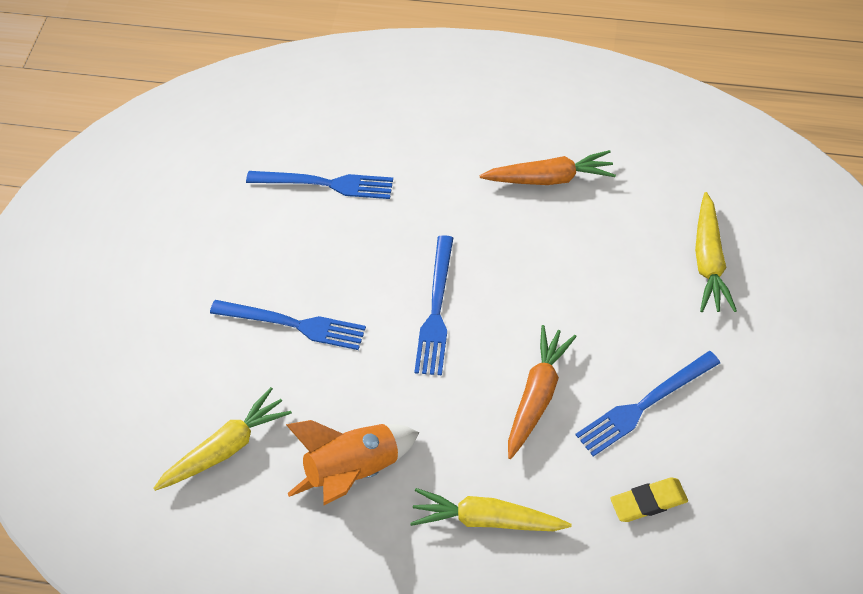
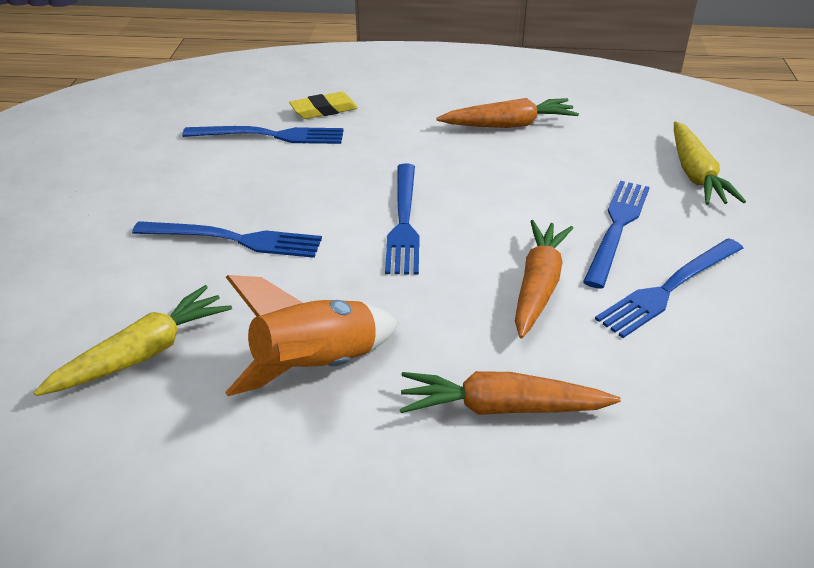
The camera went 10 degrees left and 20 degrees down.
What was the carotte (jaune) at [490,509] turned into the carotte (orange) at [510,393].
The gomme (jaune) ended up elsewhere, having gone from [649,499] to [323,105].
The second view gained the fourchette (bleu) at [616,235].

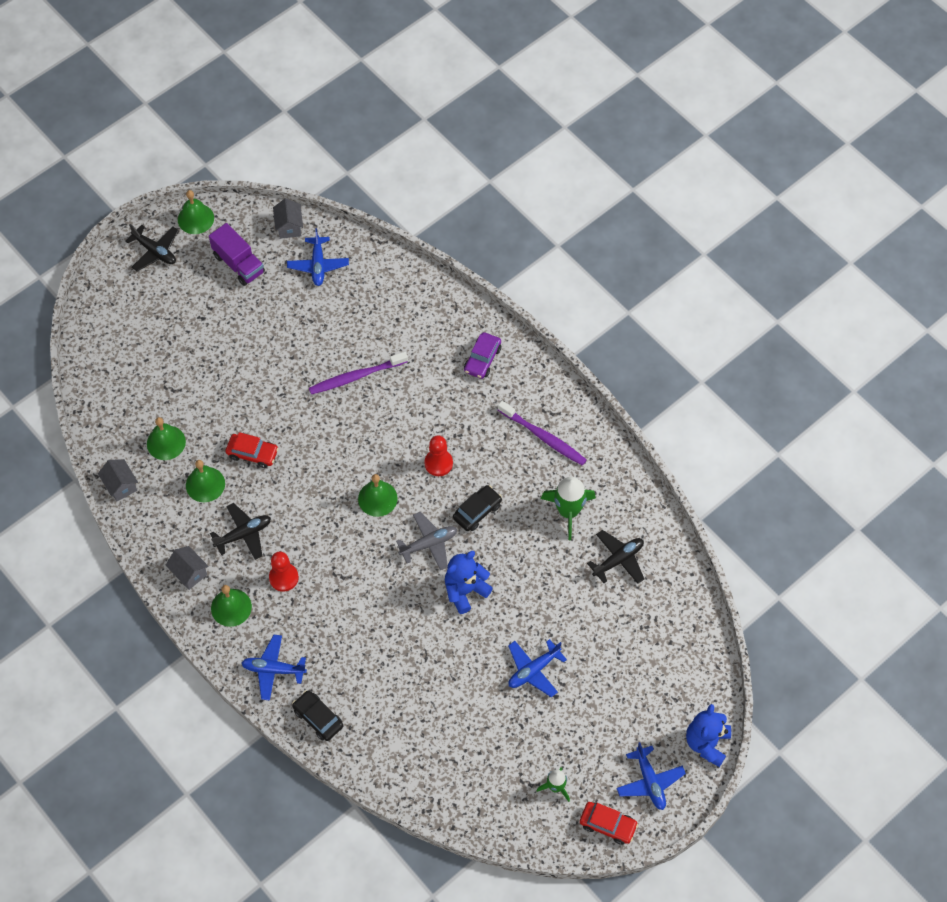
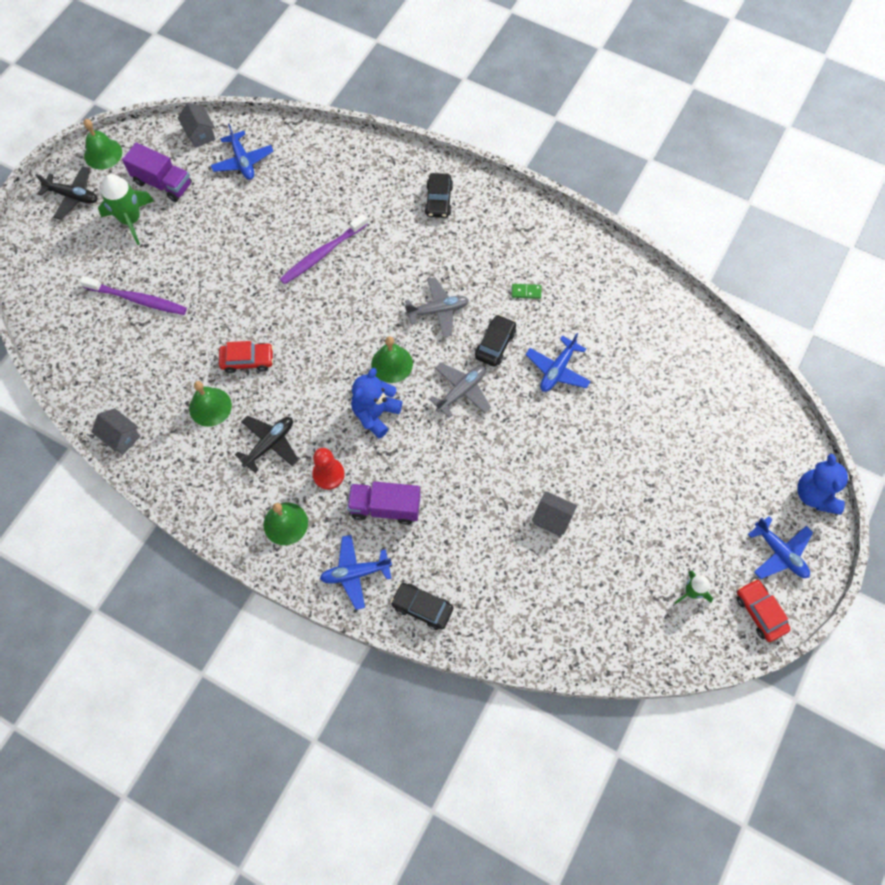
The camera went 20 degrees left and 5 degrees up.
The second view lost the cloche (vert) at [166,438].
The maison (gris) ended up elsewhere, having gone from [187,568] to [554,514].
Where the pion (rouge) stood at [438,455], the avion (gris) came to stand at [437,307].
The ours en peluche (bleu) ended up elsewhere, having gone from [469,582] to [377,403].
What was the voiture (violet) at [482,355] turned into the voiture (noir) at [439,195].
The brosse à dents (violet) ended up elsewhere, having gone from [542,433] to [133,295].
The avion (bleu) ended up elsewhere, having gone from [537,668] to [558,362].
The fusée (vert) ended up elsewhere, having gone from [568,508] to [126,209].
The voiture (rouge) at [609,823] ended up facing another way, 120 degrees counterclockwise from before.
The second view lost the avion (noir) at [615,557].
The second view gained the camion (violet) at [384,503].
The second view gained the domino (vert) at [526,291].

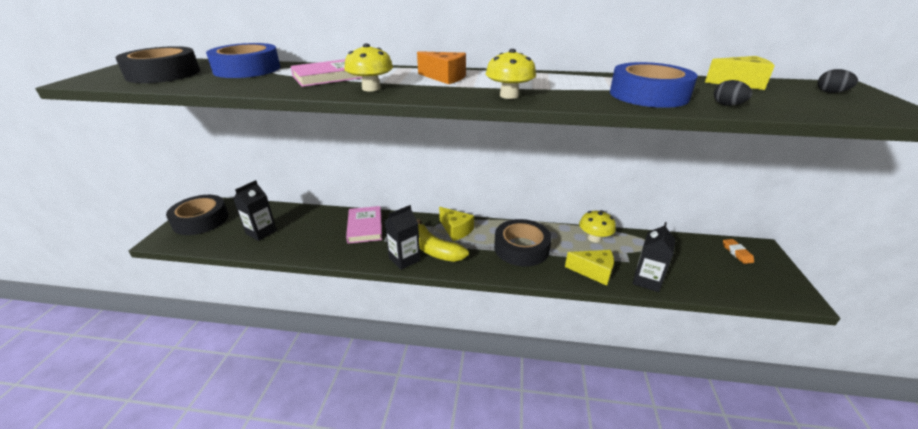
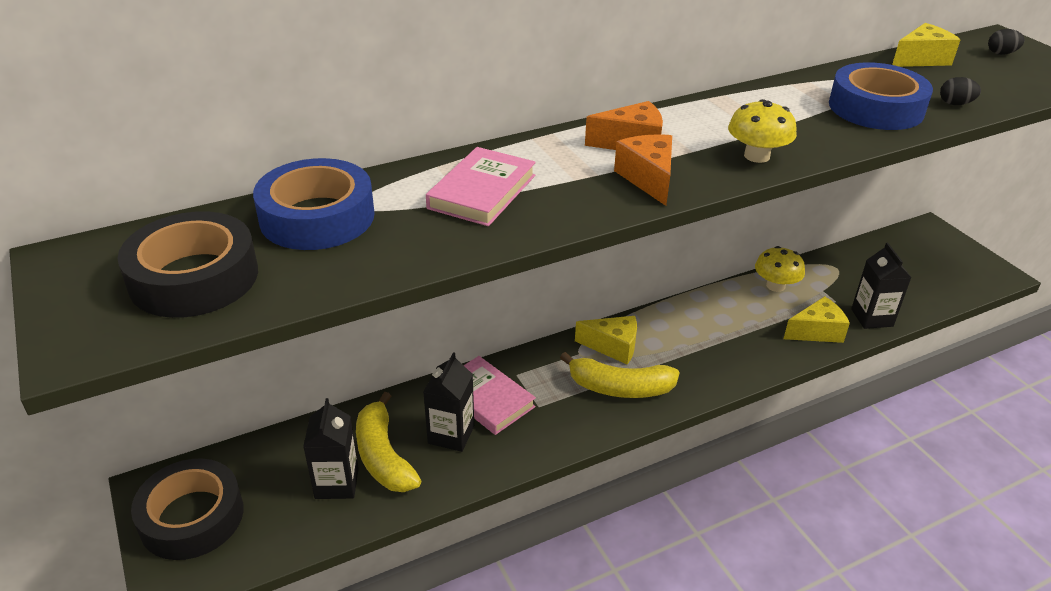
The camera went 35 degrees left and 5 degrees up.
The second view lost the champignon (jaune) at [368,67].
The brique de lait (noir) ended up elsewhere, having gone from [402,237] to [448,402].
The second view lost the ruban adhésif (noir) at [523,242].
The second view lost the gomme (orange) at [738,251].
The second view gained the banane (jaune) at [388,442].
The second view gained the fromage (orange) at [643,170].

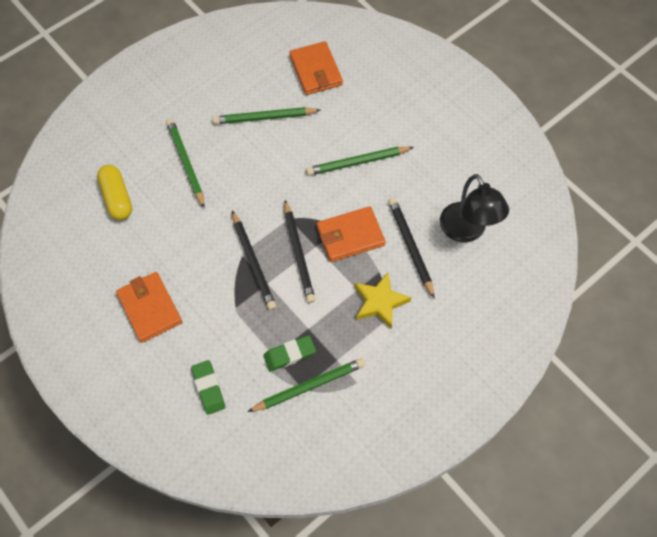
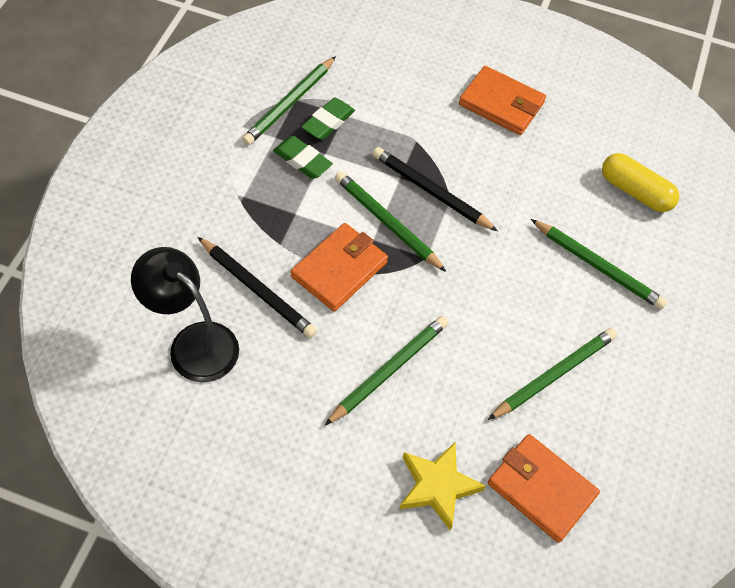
The camera went 145 degrees right and 5 degrees down.
The gomme (vert) ended up elsewhere, having gone from [208,387] to [303,157].
What was the crayon (noir) at [299,251] turned into the crayon (vert) at [391,221].
The étoile (jaune) ended up elsewhere, having gone from [382,300] to [442,486].

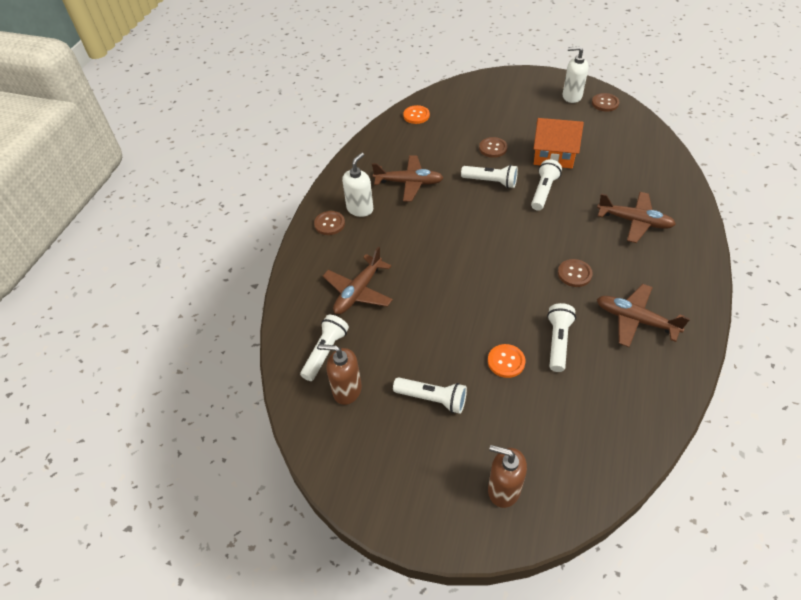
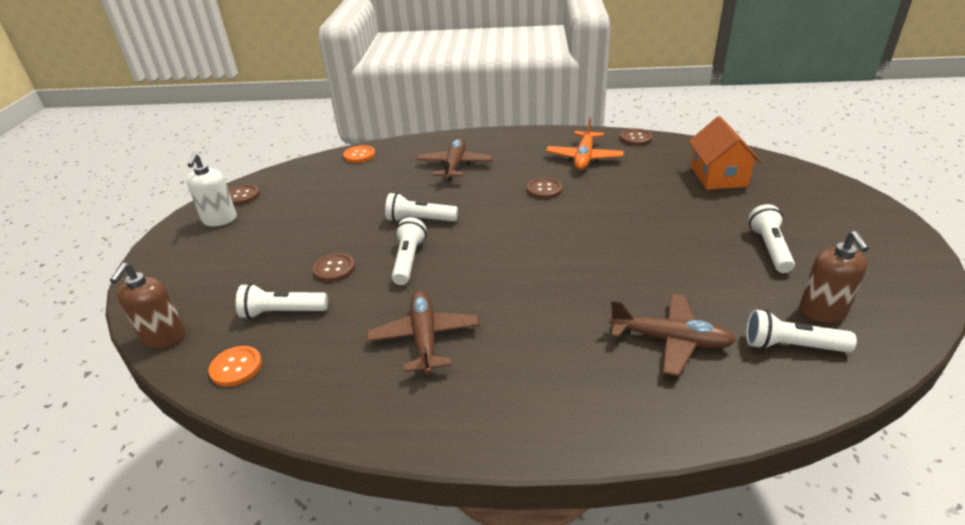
The camera went 105 degrees left and 15 degrees down.
The bouton (marron) ended up elsewhere, having gone from [329,223] to [636,137].
The second view lost the distributeur de savon (blanc) at [357,185].
The bouton (orange) ended up elsewhere, having gone from [506,361] to [359,154].
The distributeur de savon (marron) ended up elsewhere, having gone from [507,476] to [147,306].
The maison (orange) ended up elsewhere, having gone from [559,143] to [725,153].
The lampe de poche (blanc) ended up elsewhere, having gone from [561,337] to [282,301].
What was the avion (marron) at [643,315] turned into the avion (orange) at [585,143].

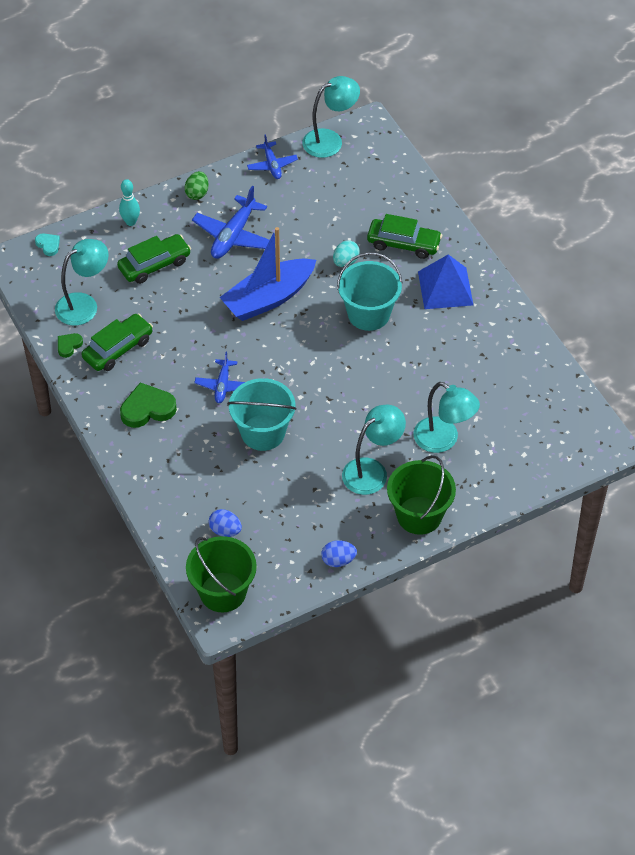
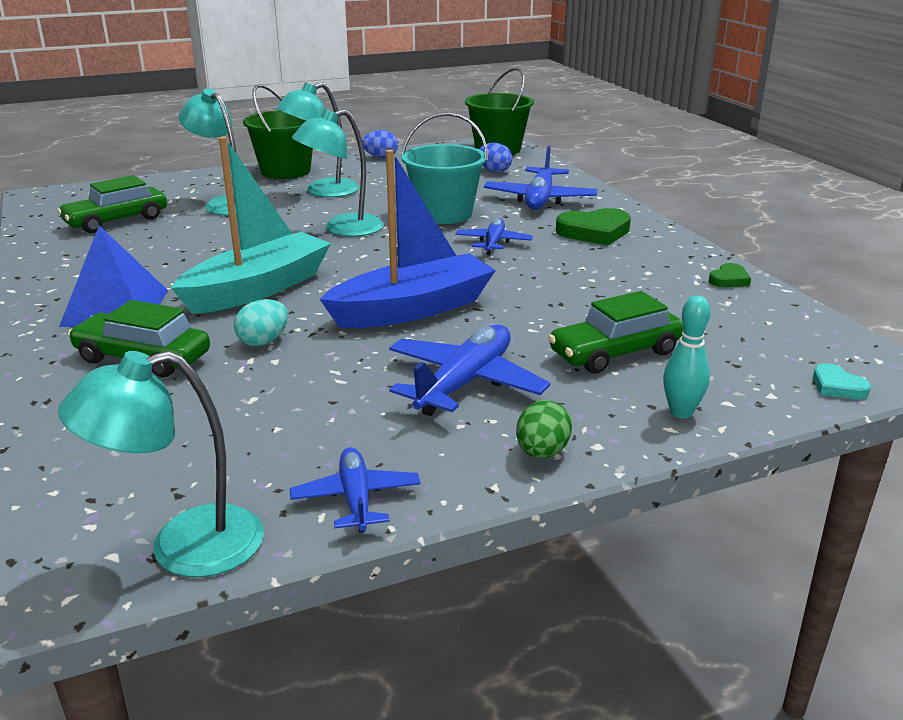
The camera went 175 degrees left and 25 degrees down.
The lampe (turquoise) ended up elsewhere, having gone from [82,282] to [338,173].
The voiture (vert) ended up elsewhere, having gone from [117,342] to [112,204].
Where the seau (turquoise) stood at [369,291], the bateau (turquoise) came to stand at [251,225].
The second view gained the avion (bleu) at [541,177].

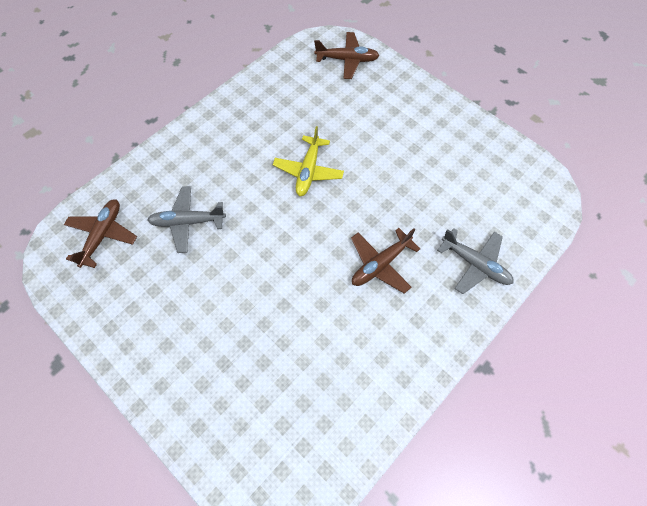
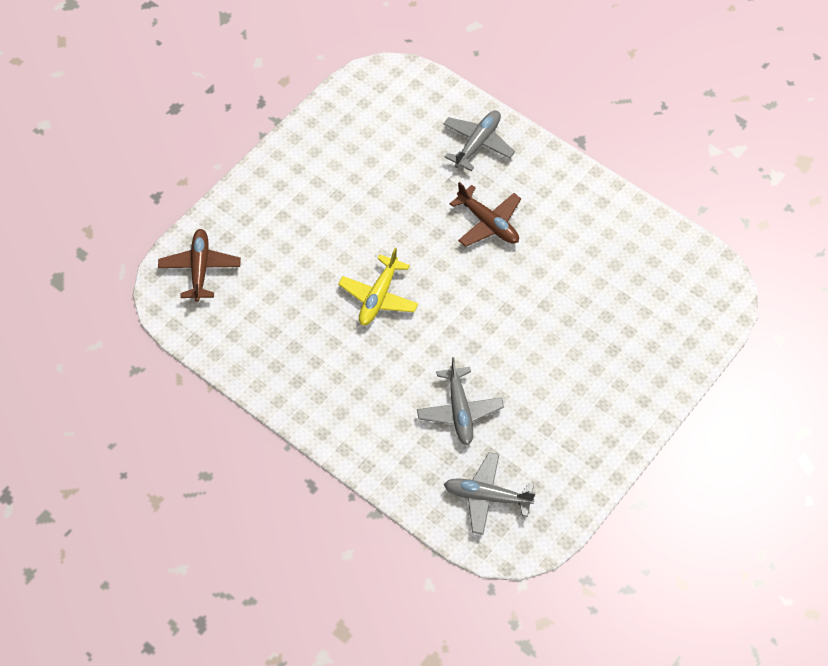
The camera went 95 degrees left and 5 degrees down.
What was the avion (marron) at [100,233] turned into the avion (gris) at [490,493].
The avion (jaune) at [308,161] ended up facing another way, 105 degrees clockwise from before.

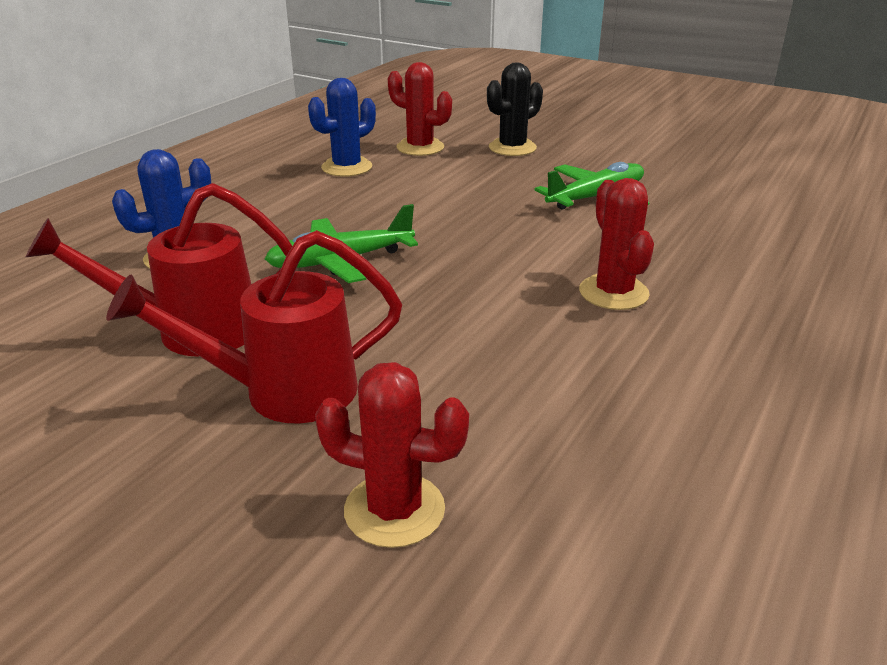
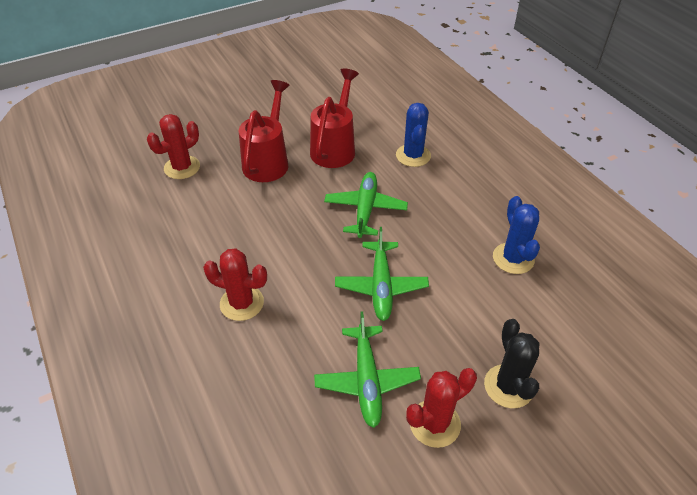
The camera went 120 degrees right and 15 degrees up.
The cactus (rouge) ended up elsewhere, having gone from [420,109] to [441,408].
The second view gained the avion (vert) at [382,274].

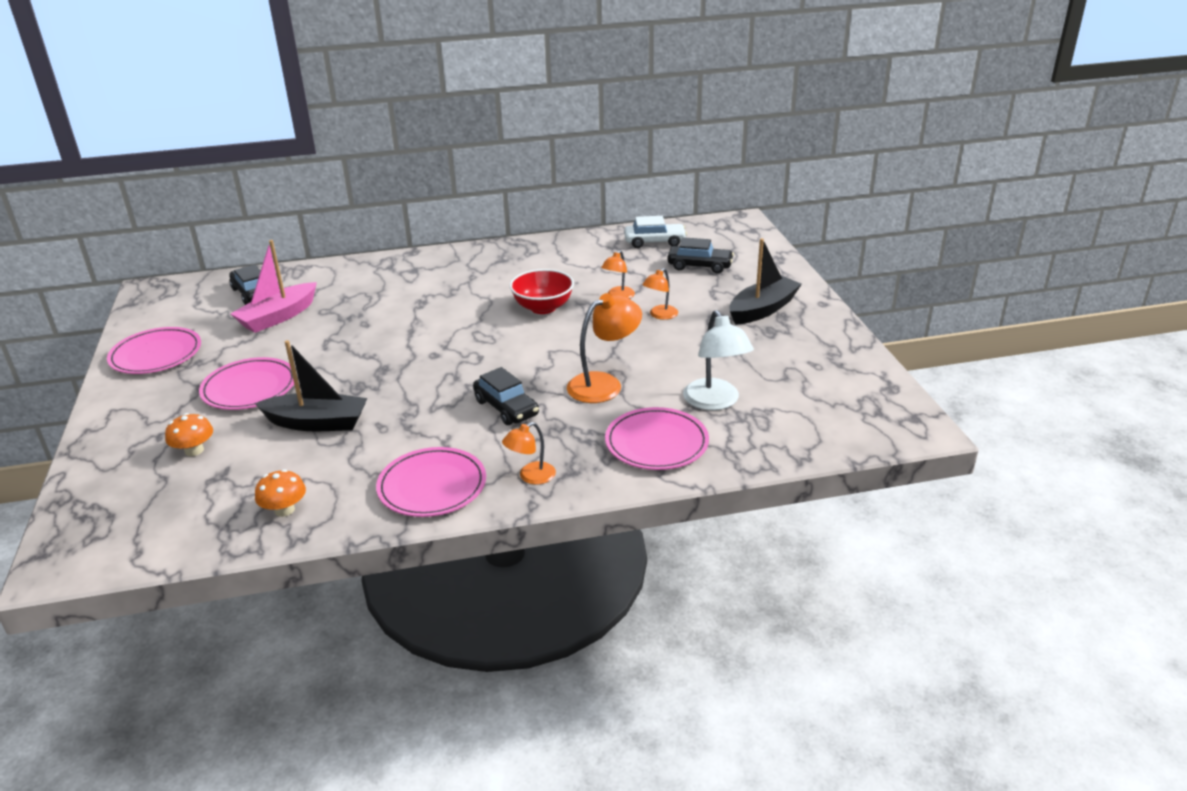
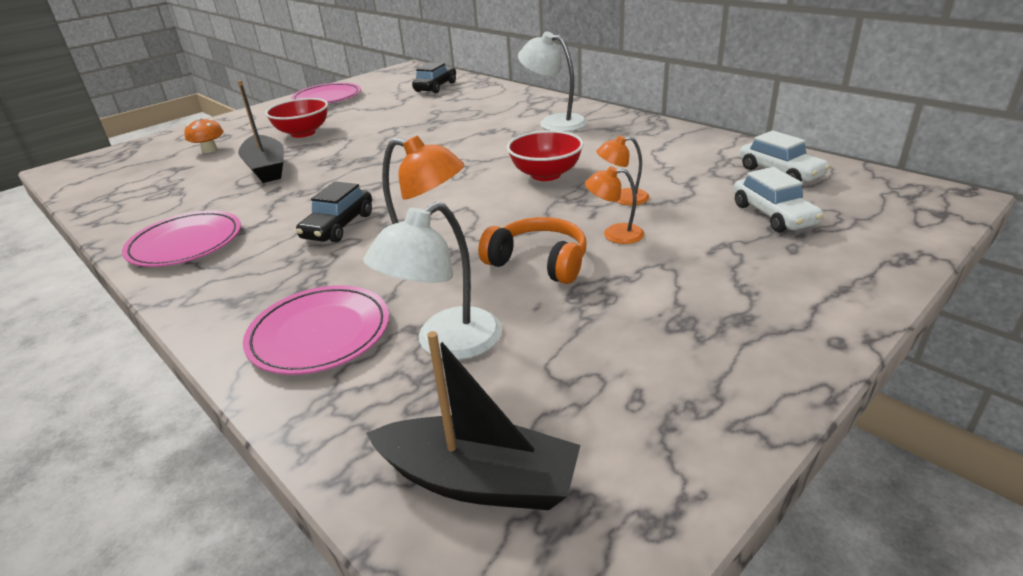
The camera went 60 degrees right and 0 degrees up.
Where the assiette (rose) stood at [246,383], the bol (rouge) came to stand at [296,118].
The second view lost the bateau (rose) at [274,286].
The second view lost the champignon (orange) at [280,493].
The second view lost the lampe (orange) at [529,453].
What was the voiture (noir) at [700,255] turned into the voiture (blanc) at [779,199].
The bateau (noir) ended up elsewhere, having gone from [765,281] to [473,420].
The second view gained the casque audio (orange) at [532,250].
The second view gained the lampe (blanc) at [552,82].

